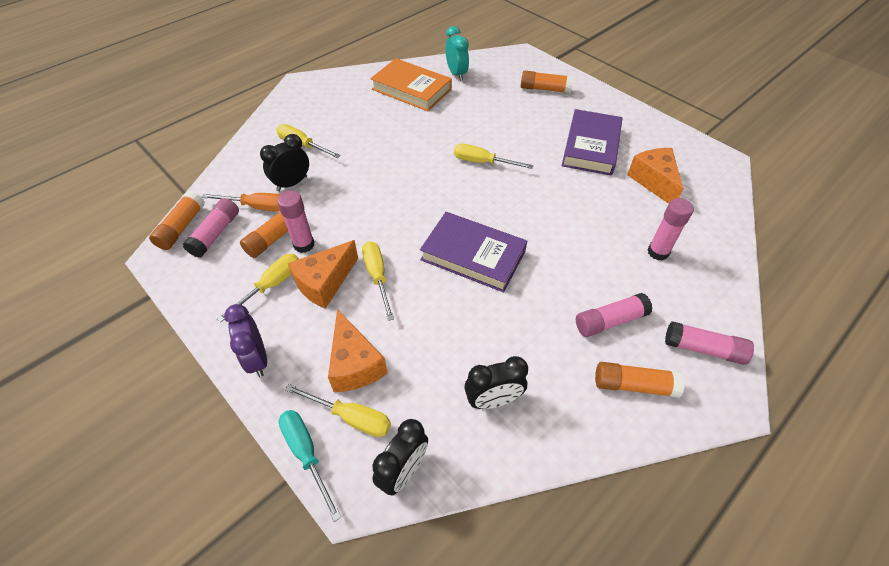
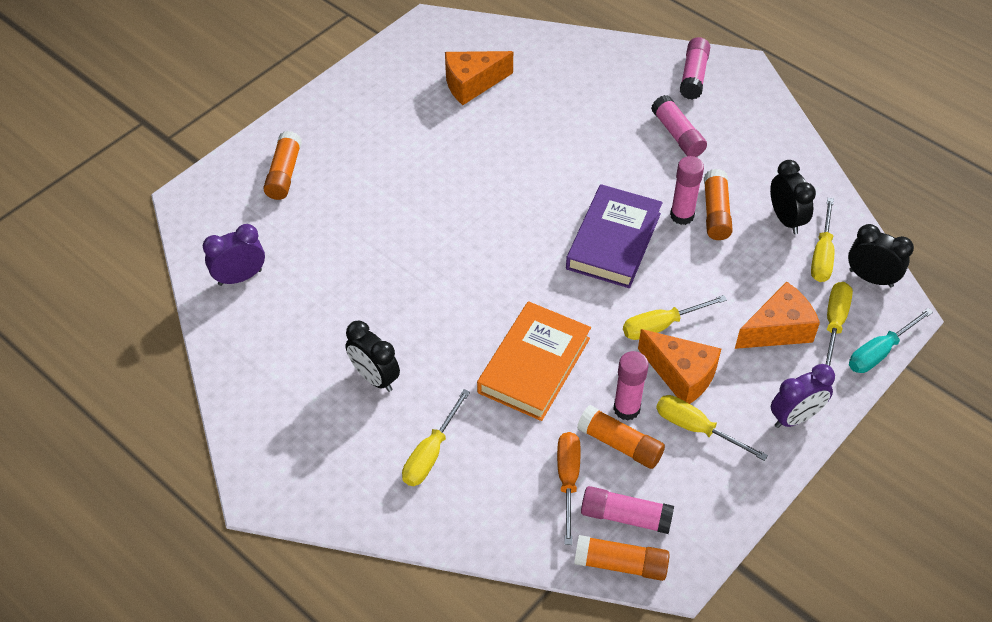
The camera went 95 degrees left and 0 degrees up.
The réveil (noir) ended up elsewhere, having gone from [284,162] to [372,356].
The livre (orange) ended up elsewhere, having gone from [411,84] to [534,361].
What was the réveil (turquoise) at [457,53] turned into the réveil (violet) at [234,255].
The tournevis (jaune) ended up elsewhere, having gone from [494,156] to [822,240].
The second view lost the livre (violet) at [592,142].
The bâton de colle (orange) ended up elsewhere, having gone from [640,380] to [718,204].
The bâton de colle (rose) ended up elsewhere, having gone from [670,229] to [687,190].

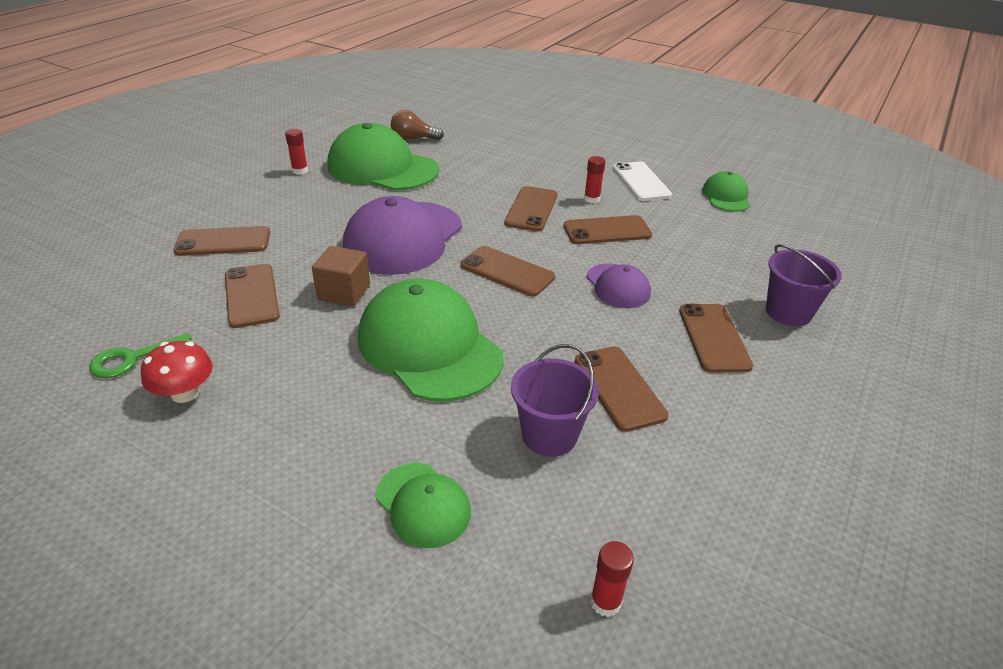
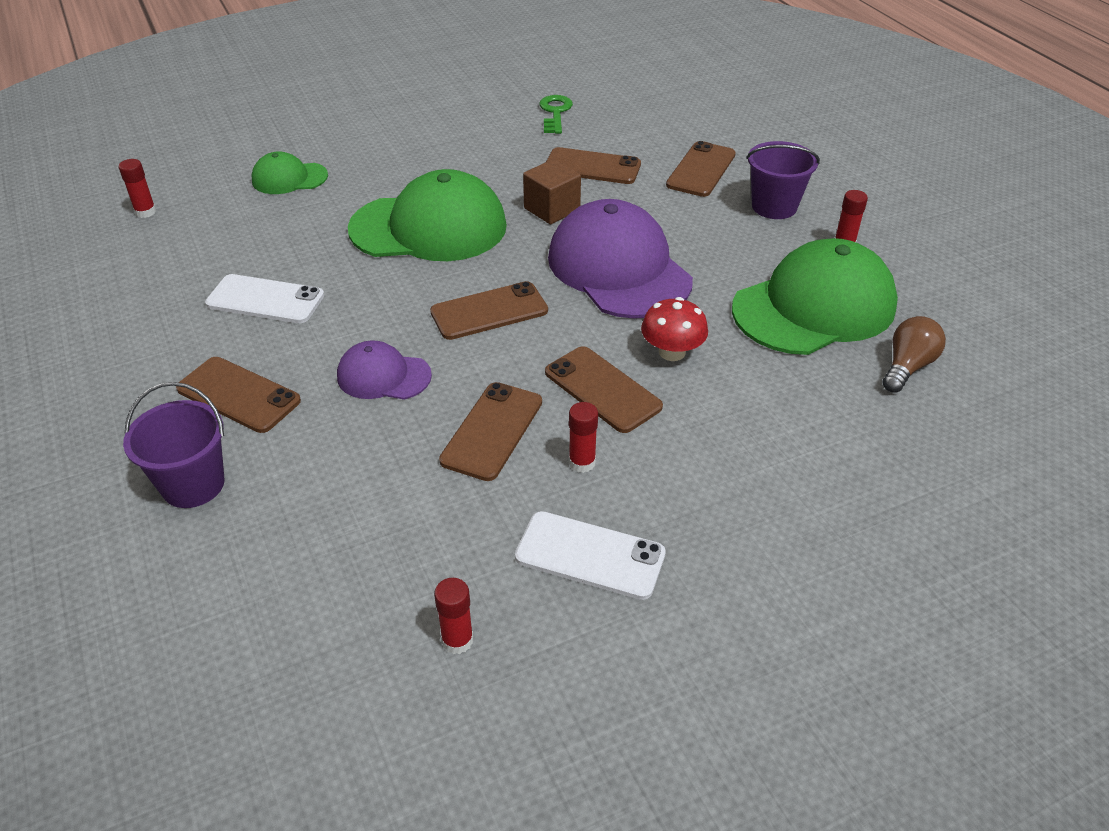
The camera went 125 degrees right and 5 degrees up.
The champignon (rouge) ended up elsewhere, having gone from [177,372] to [674,329].
The seau (violet) ended up elsewhere, having gone from [555,400] to [783,180].
What was the téléphone (marron) at [622,389] turned into the téléphone (blanc) at [264,298].
Where the casquette (vert) stood at [726,191], the bâton de colle (rouge) came to stand at [453,616].

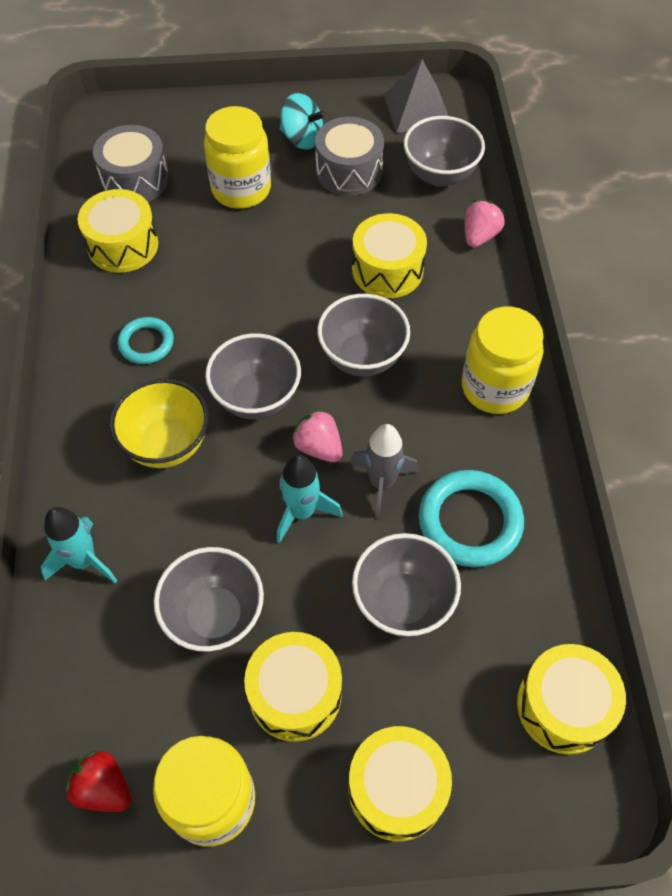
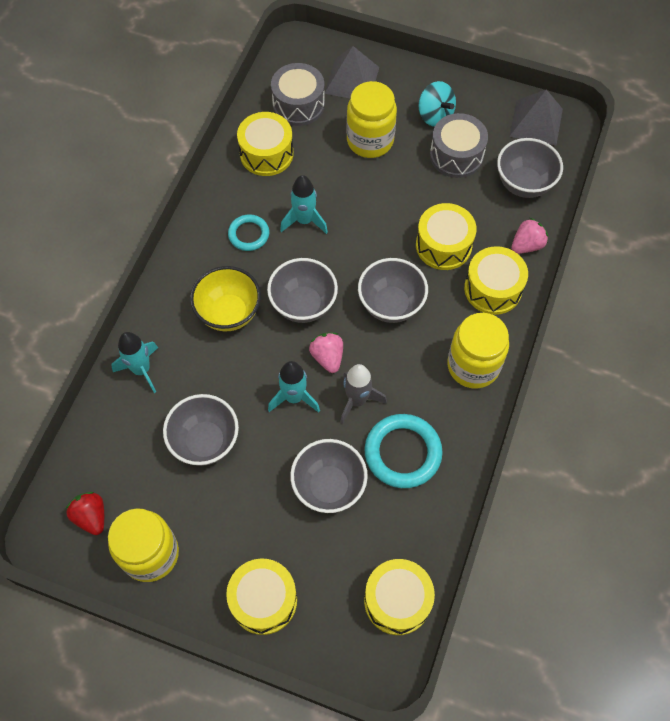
The camera went 25 degrees right and 5 degrees up.
The tambour (jaune) ended up elsewhere, having gone from [293,687] to [496,280].
The second view gained the fusée (turquoise) at [304,204].
The second view gained the pyramide (gris) at [351,72].

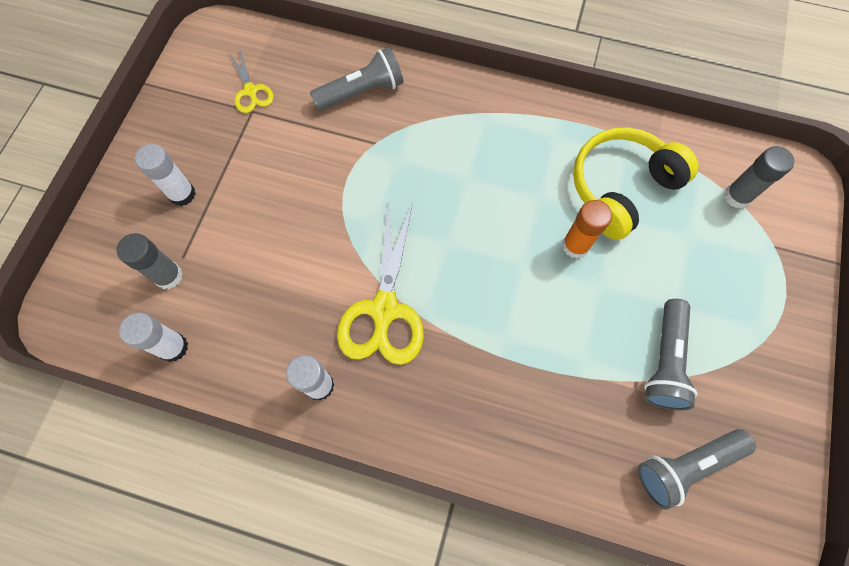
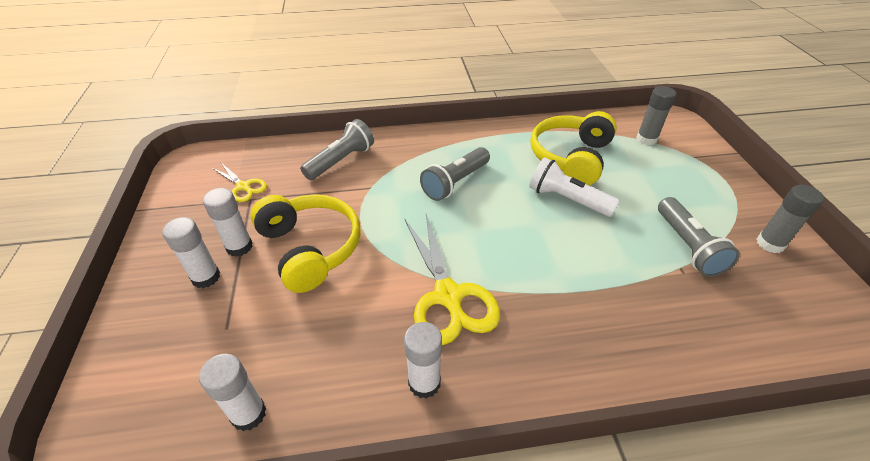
The camera went 25 degrees left and 25 degrees down.
The bâton de colle (gris) ended up elsewhere, having gone from [149,261] to [790,219].
Where the bâton de colle (orange) stood at [587,229], the lampe de poche (blanc) came to stand at [574,187].
The lampe de poche (gris) ended up elsewhere, having gone from [697,469] to [455,174].
The second view gained the bâton de colle (blanc) at [228,222].
The second view gained the casque audio (jaune) at [305,244].

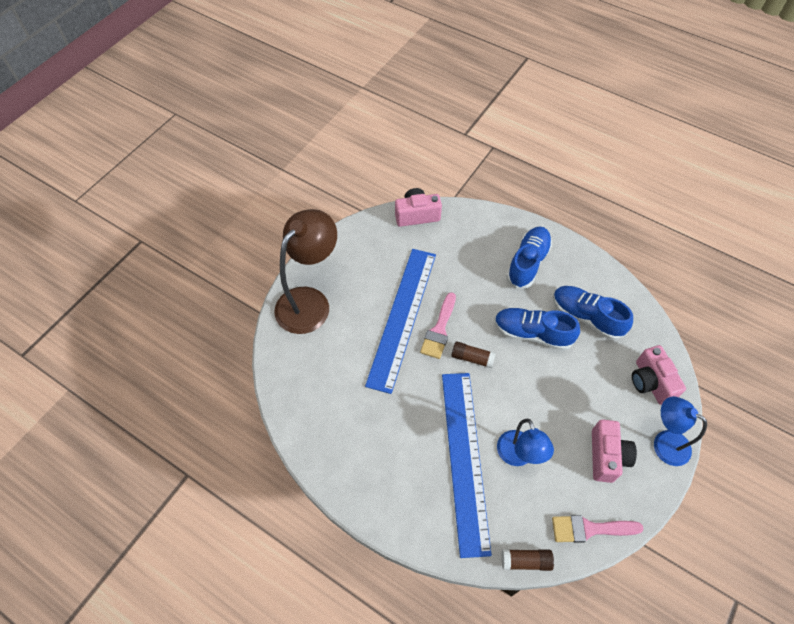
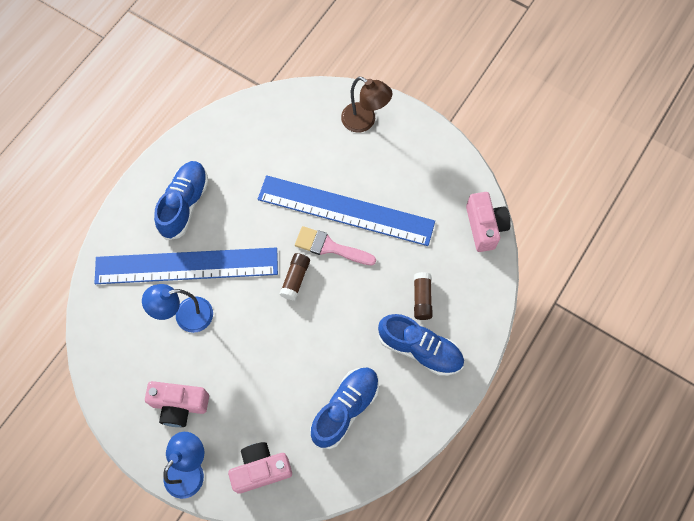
The camera went 90 degrees right and 10 degrees up.
The size of the lampe (marron) at [305,271] changed by a factor of 0.61.
The chaussure (bleu) ended up elsewhere, having gone from [537,329] to [181,200].
The bâton de colle (marron) ended up elsewhere, having gone from [527,560] to [423,296].
The second view lost the pinceau (rose) at [598,529].

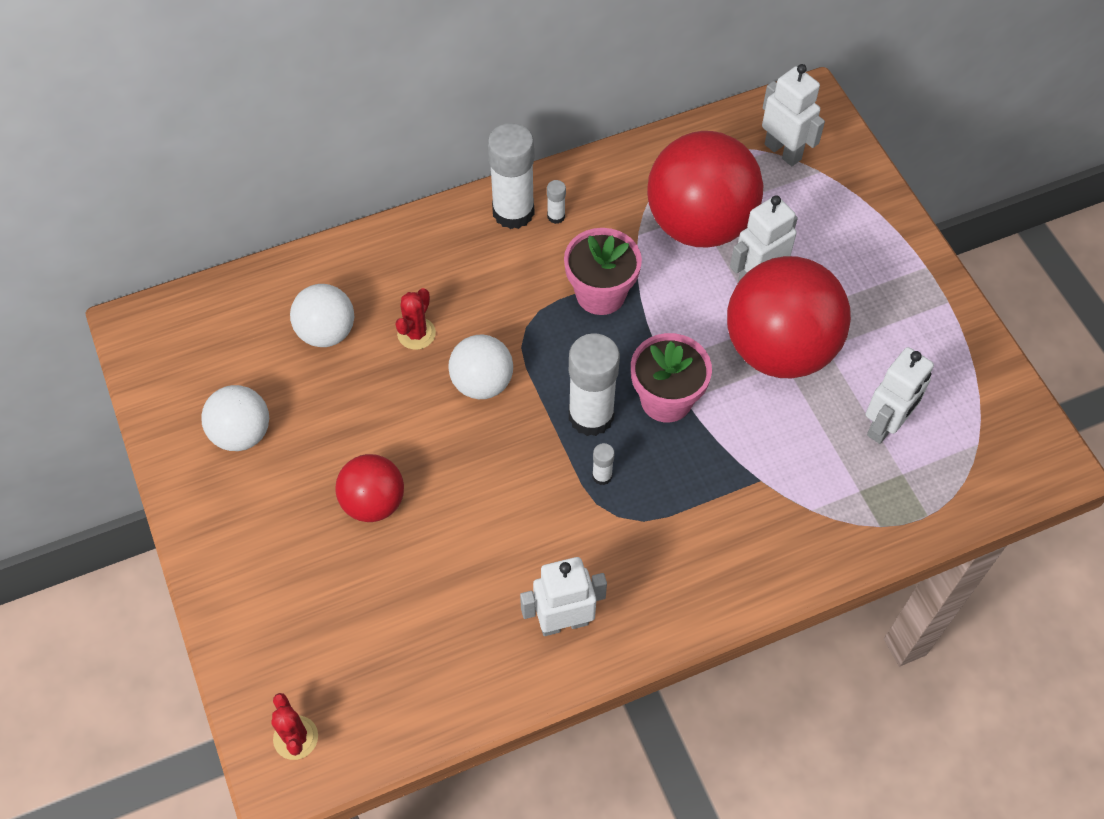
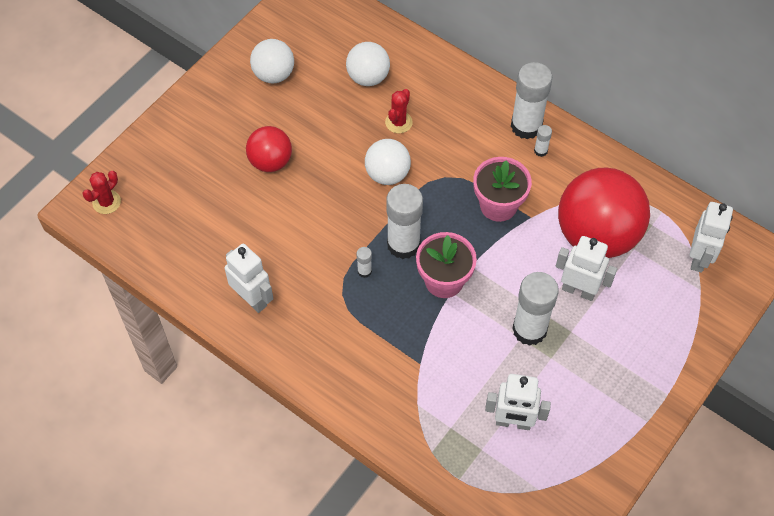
The camera went 60 degrees right and 0 degrees up.
The cactus (rouge) at [416,319] ended up facing another way, 60 degrees counterclockwise from before.
Where the balle (rouge) stood at [789,317], the bâton de colle (blanc) came to stand at [535,309].

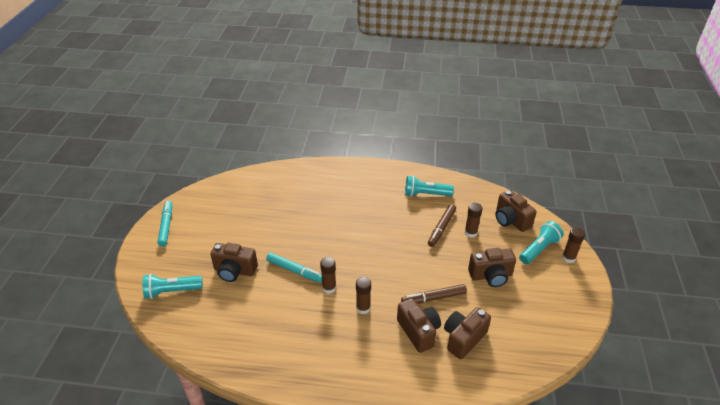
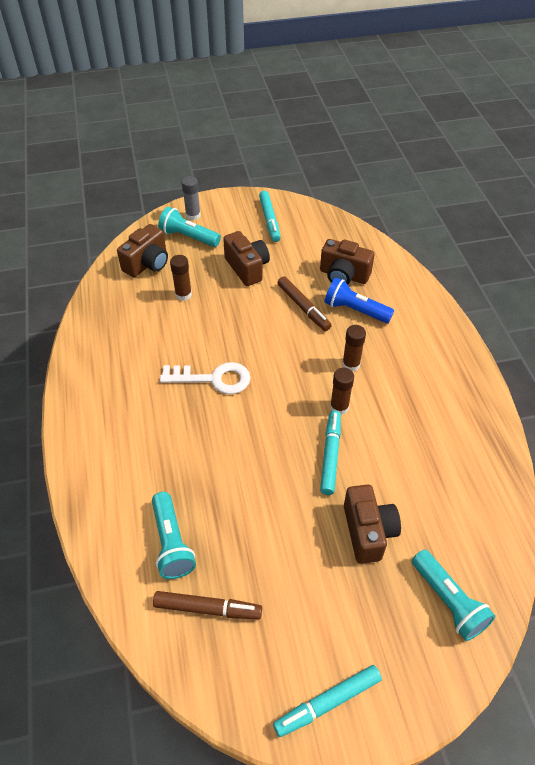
The camera went 110 degrees left and 10 degrees up.
Where the appareil photo (marron) stood at [419,325], the lampe de poche (bleu) came to stand at [359,300].
The lampe de poche (turquoise) ended up elsewhere, having gone from [429,186] to [174,535].
The feutre (marron) ended up elsewhere, having gone from [442,225] to [207,605].
What was the bâton de colle (marron) at [573,245] turned into the bâton de colle (gris) at [191,198].
The second view gained the clé (blanc) at [205,378].
The second view gained the feutre (turquoise) at [270,216].

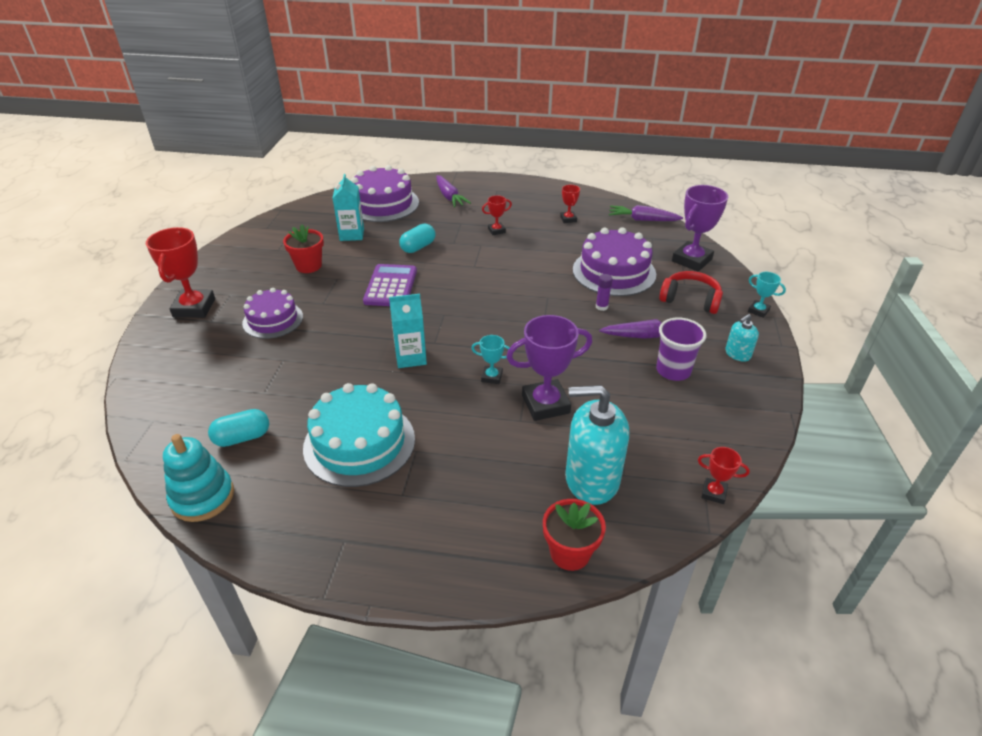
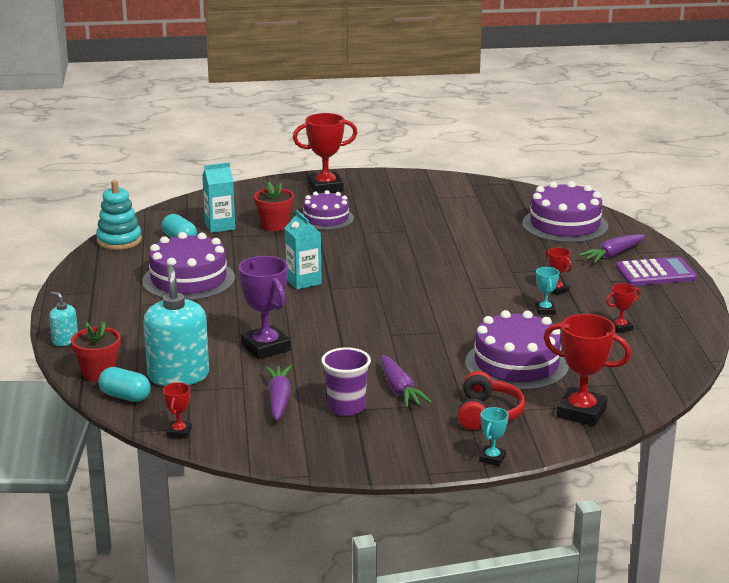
The camera went 75 degrees right and 15 degrees down.
The pot de fleurs (rouge) ended up elsewhere, having gone from [303,248] to [274,206].
What was the gâteau (turquoise) at [359,435] turned into the gâteau (violet) at [188,266].
The brique de lait (turquoise) ended up elsewhere, having gone from [348,207] to [218,197].
The calculatrice (violet) ended up elsewhere, having gone from [390,285] to [656,271].
The gélule (turquoise) ended up elsewhere, having gone from [417,238] to [124,384].
The trophée (turquoise) ended up elsewhere, having gone from [490,359] to [547,291].
The second view lost the bâton de colle (violet) at [604,292].
The carotte (violet) ended up elsewhere, having gone from [646,213] to [278,393].
What was the trophée (violet) at [700,228] turned into the trophée (rouge) at [587,370].
The distributeur de savon (turquoise) ended up elsewhere, having gone from [742,338] to [63,318].

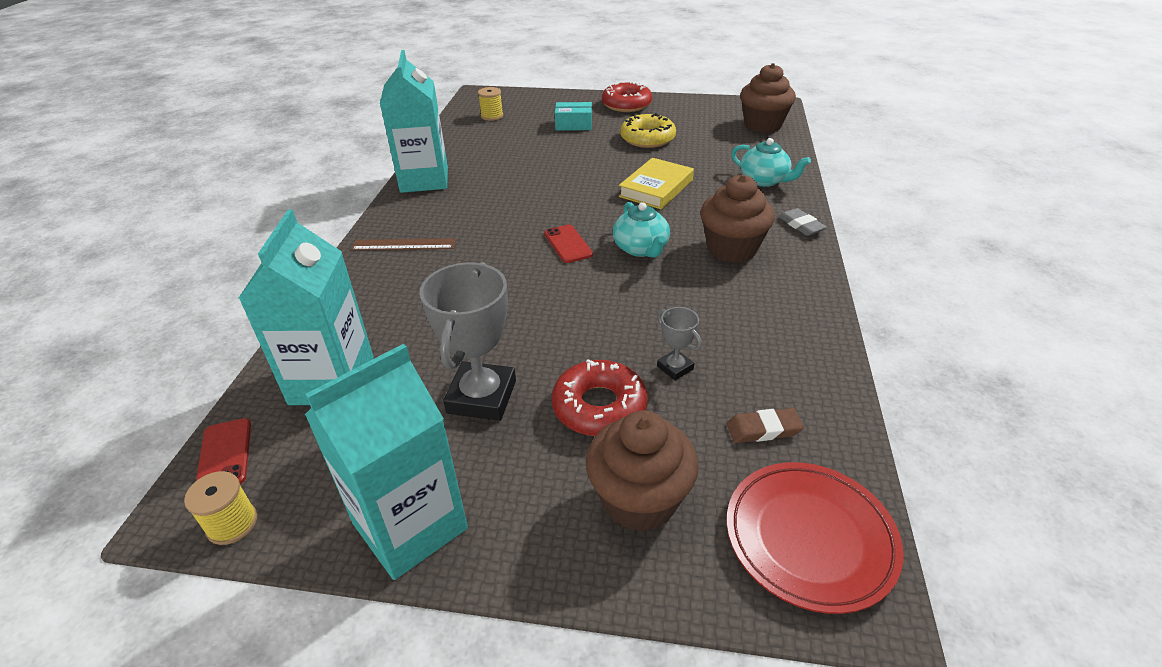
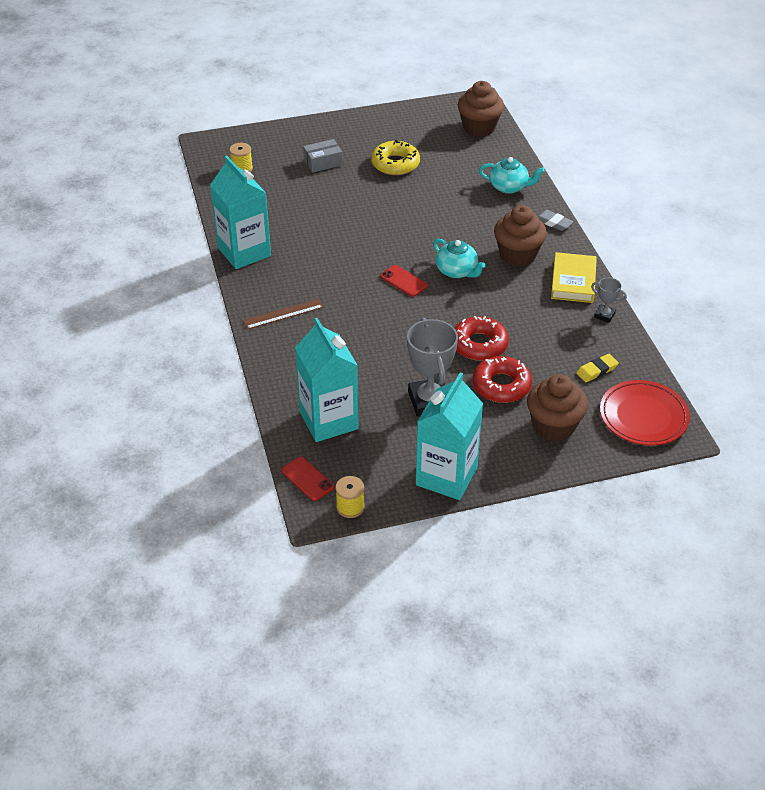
The camera went 25 degrees left and 5 degrees up.
What was the boîte (turquoise) at [573,116] turned into the boîte (gris) at [323,156].
The beignet (rouge) ended up elsewhere, having gone from [627,96] to [482,338].
The livre (jaune) ended up elsewhere, having gone from [656,183] to [574,277].
The trophée (gris) ended up elsewhere, having gone from [679,343] to [609,300].
What was the gomme (marron) at [765,425] turned into the gomme (jaune) at [597,368].

